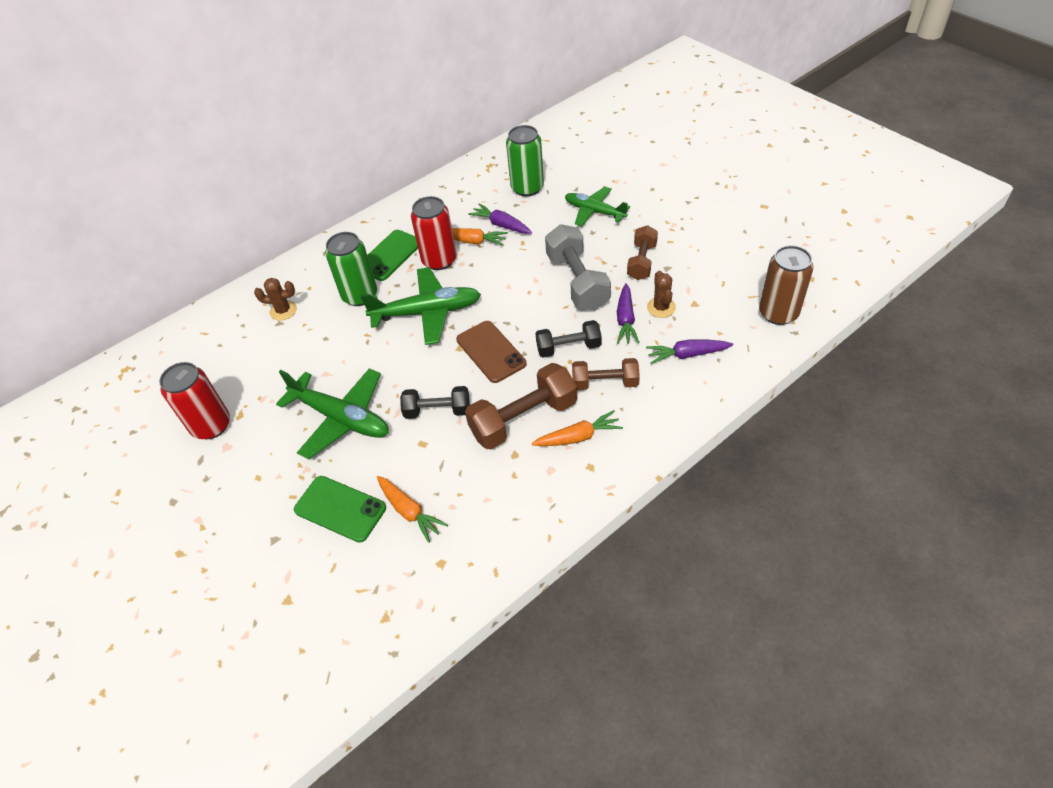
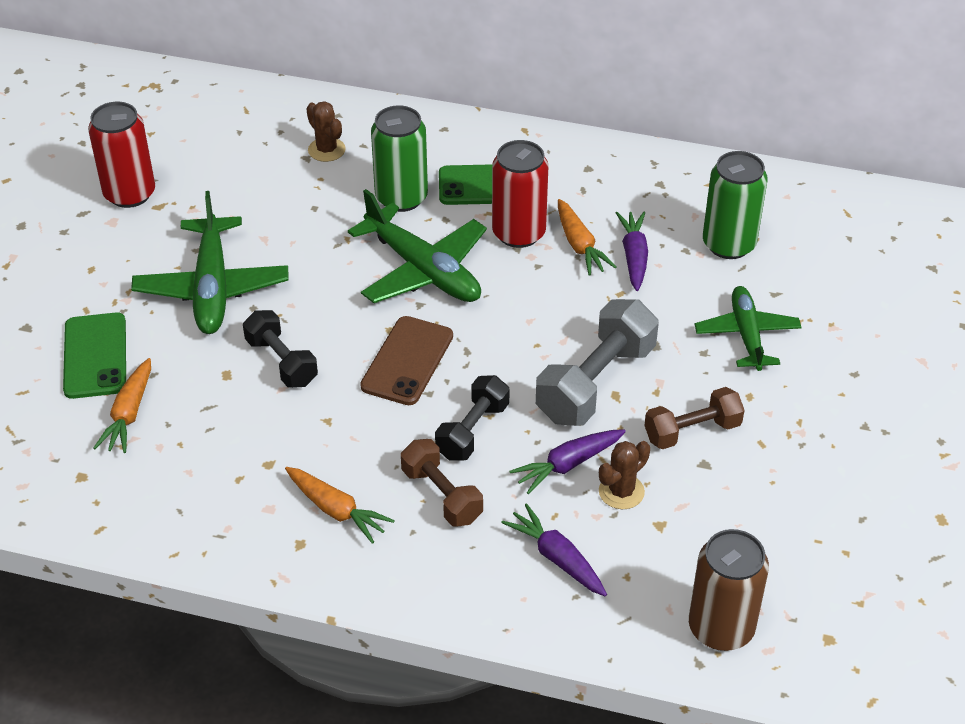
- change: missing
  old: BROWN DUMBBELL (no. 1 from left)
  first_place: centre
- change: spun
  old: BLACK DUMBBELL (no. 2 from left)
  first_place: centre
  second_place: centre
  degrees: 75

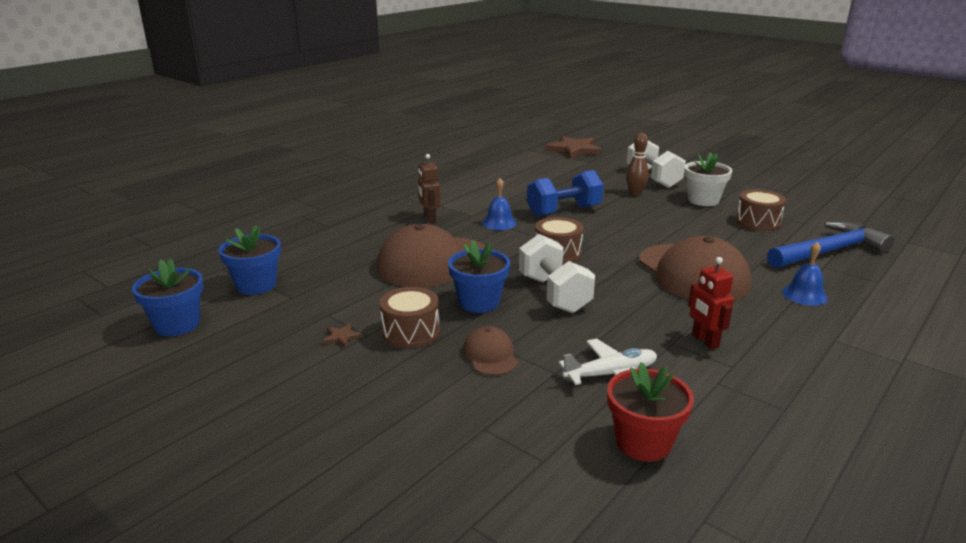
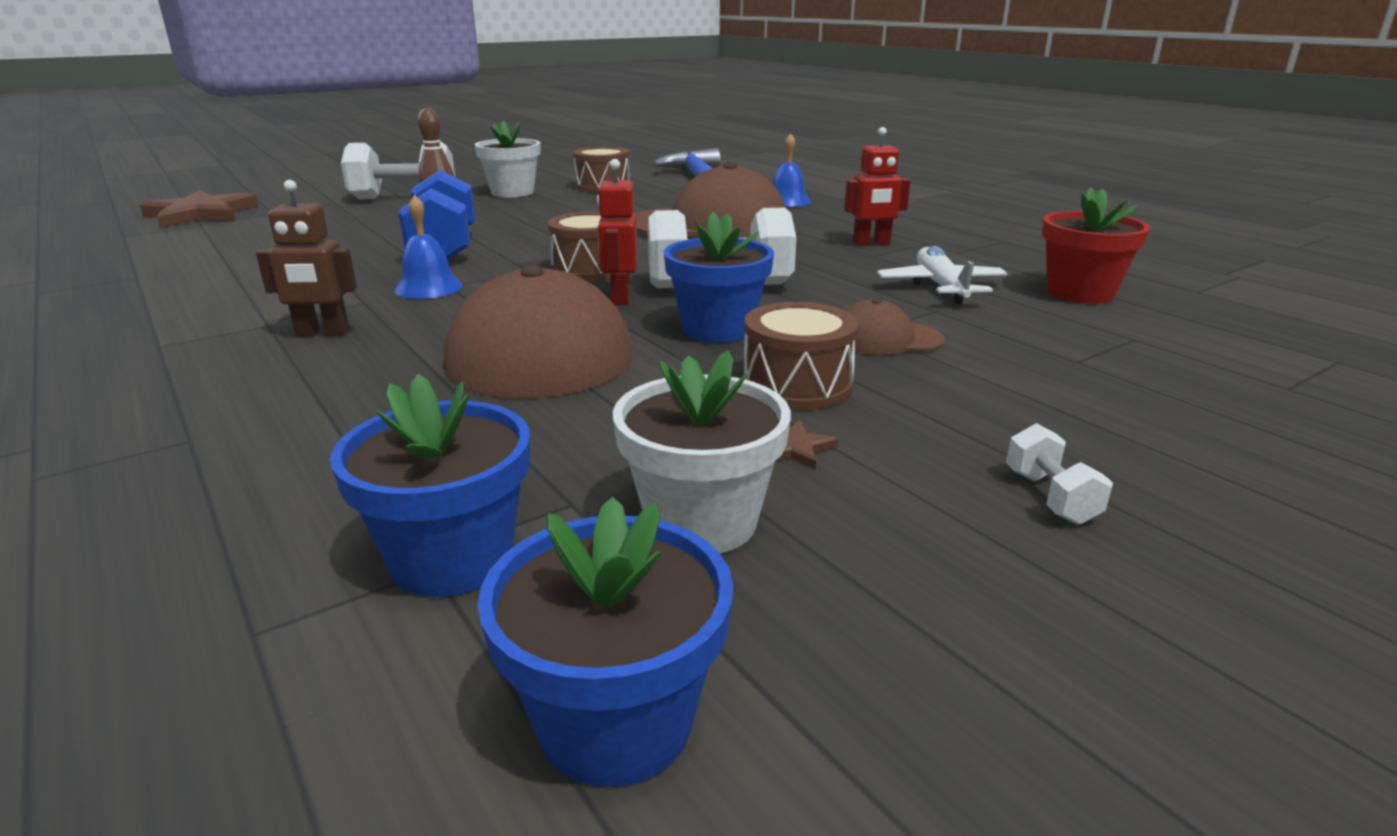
- change: appeared
  new: RED ROBOT (no. 1 from left)
  second_place: top centre
- change: appeared
  new: WHITE FLOWER POT (no. 2 from left)
  second_place: centre
- change: appeared
  new: WHITE DUMBBELL (no. 3 from left)
  second_place: middle right

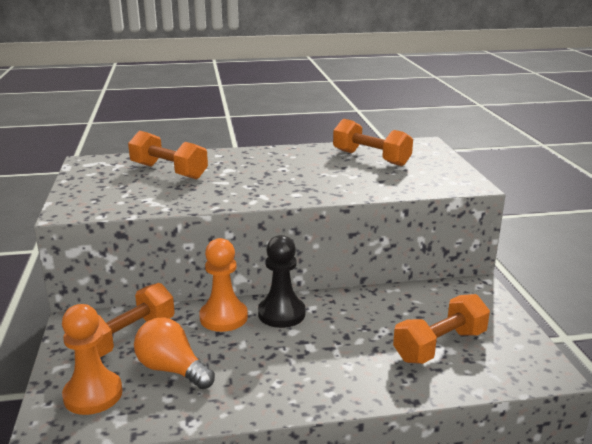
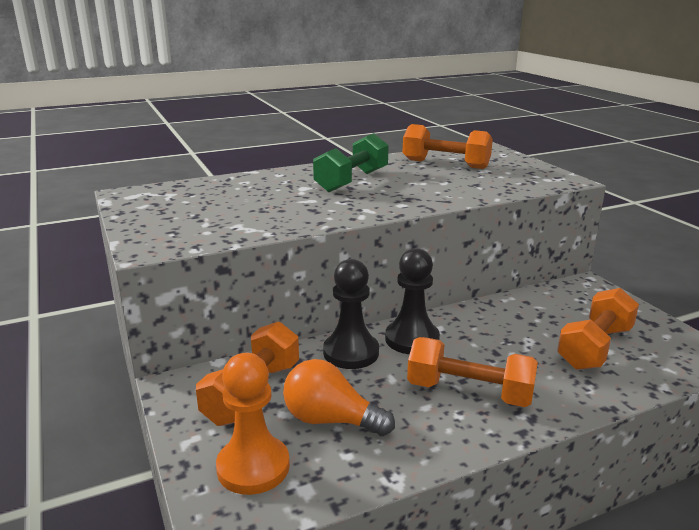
- change: relocated
  old: ORANGE DUMBBELL (no. 2 from left in the first image)
  new: ORANGE DUMBBELL (no. 3 from left)
  first_place: middle left
  second_place: bottom right
- change: colour
  old: ORANGE PAWN (no. 2 from left)
  new: BLACK PAWN (no. 1 from left)
  first_place: centre
  second_place: centre
- change: appeared
  new: GREEN DUMBBELL
  second_place: top centre

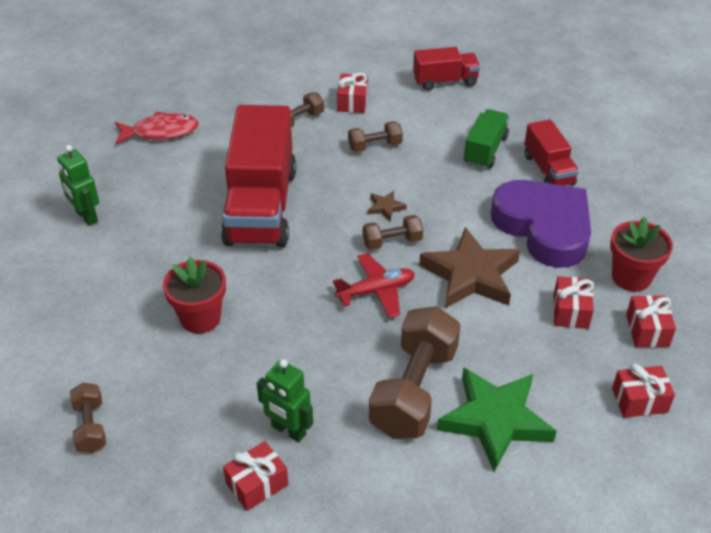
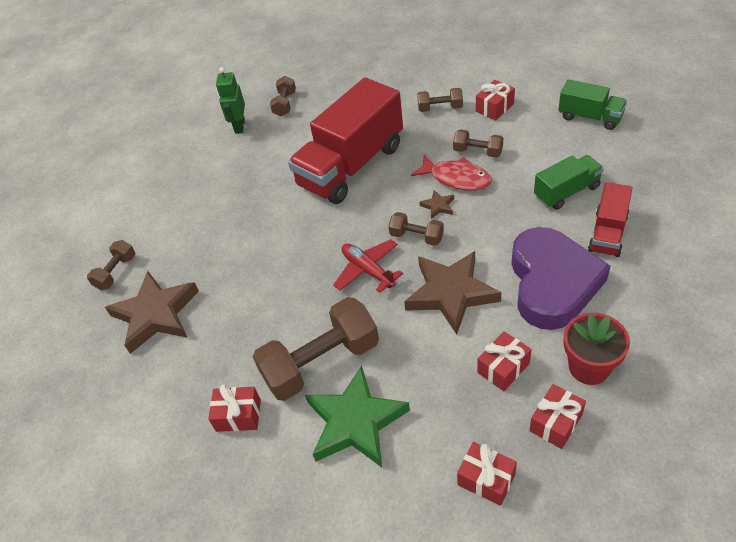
- change: relocated
  old: RED FISH
  first_place: top left
  second_place: top centre
- change: missing
  old: RED FLOWER POT (no. 1 from left)
  first_place: middle left
- change: relocated
  old: RED GIFT (no. 1 from left)
  first_place: bottom centre
  second_place: bottom left
- change: missing
  old: GREEN ROBOT (no. 2 from left)
  first_place: bottom centre
- change: spun
  old: RED PLANE
  first_place: centre
  second_place: centre
  degrees: -150
- change: colour
  old: RED TRUCK (no. 2 from left)
  new: GREEN TRUCK (no. 2 from left)
  first_place: top centre
  second_place: top right
- change: appeared
  new: BROWN STAR (no. 1 from left)
  second_place: middle left
- change: appeared
  new: BROWN DUMBBELL (no. 2 from left)
  second_place: top centre

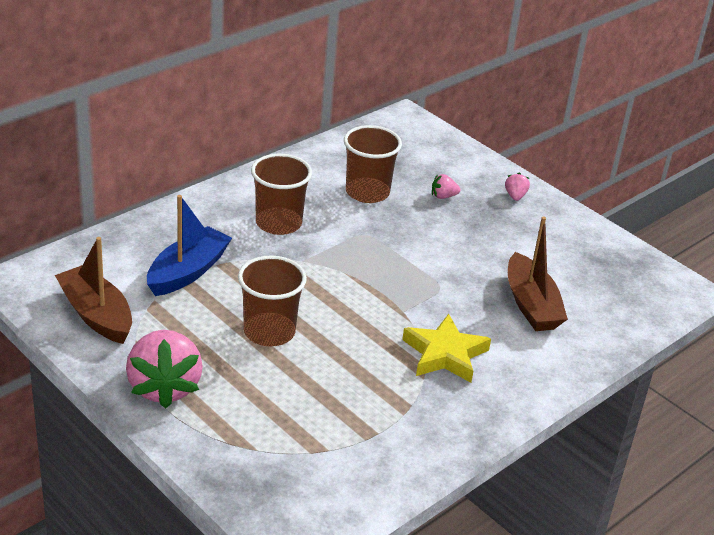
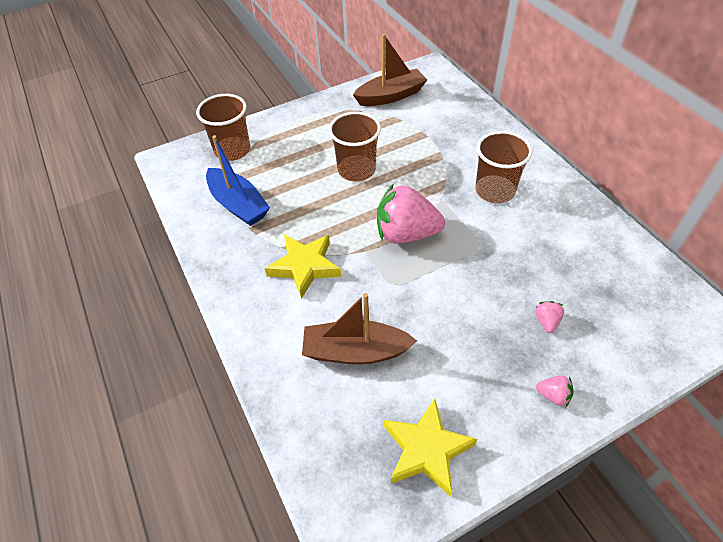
- change: relocated
  old: PINK STRAWBERRY (no. 1 from left)
  first_place: bottom left
  second_place: centre
- change: relocated
  old: BLUE BOAT
  first_place: middle left
  second_place: top left
- change: relocated
  old: BROWN CUP (no. 3 from left in the first image)
  new: BROWN CUP (no. 1 from left)
  first_place: top centre
  second_place: top left
- change: appeared
  new: YELLOW STAR (no. 2 from left)
  second_place: bottom centre

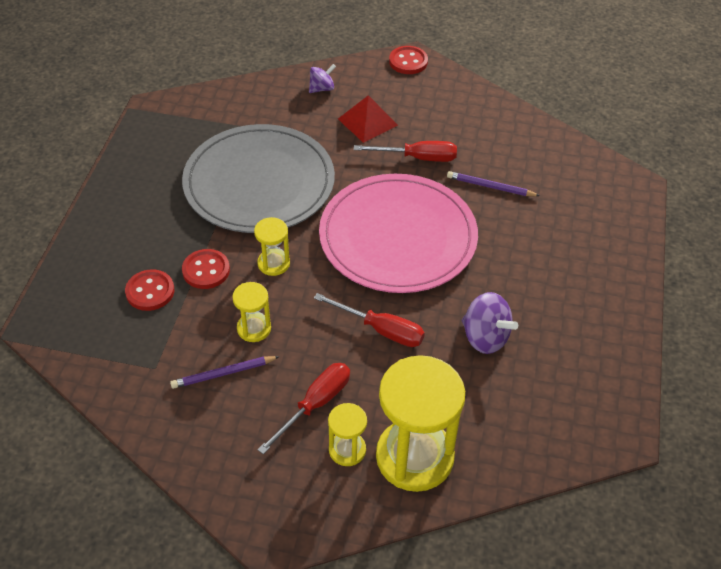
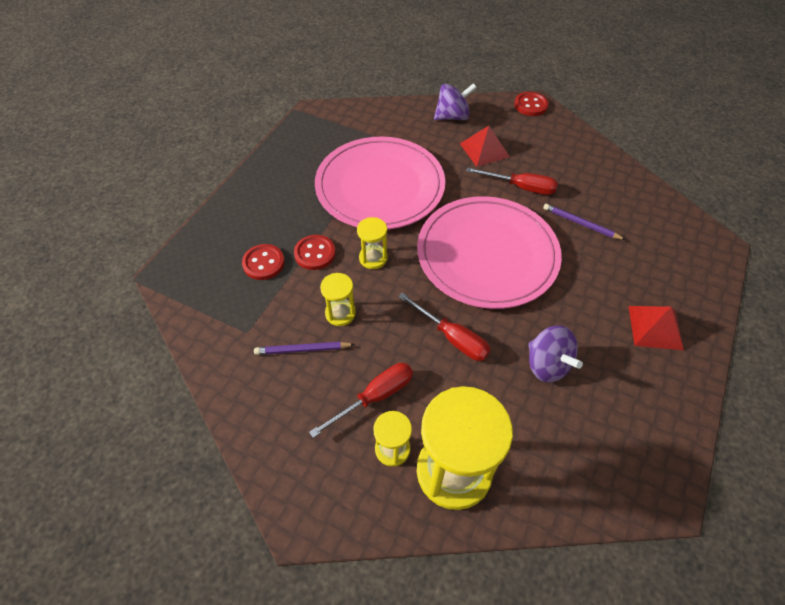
- change: colour
  old: GREY PLATE
  new: PINK PLATE (no. 1 from left)
  first_place: top centre
  second_place: top centre
- change: size
  old: PURPLE SPINNING TOP (no. 1 from left)
  first_place: top centre
  second_place: top centre
  factor: 1.59
- change: appeared
  new: RED PYRAMID (no. 2 from left)
  second_place: middle right

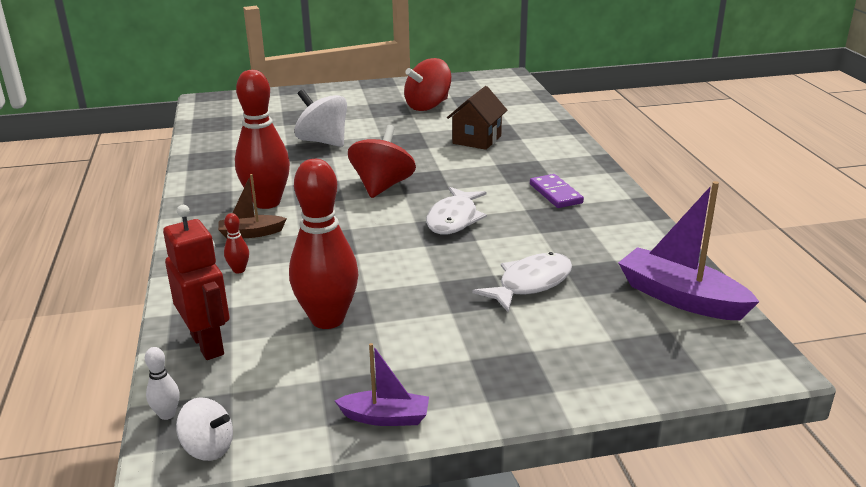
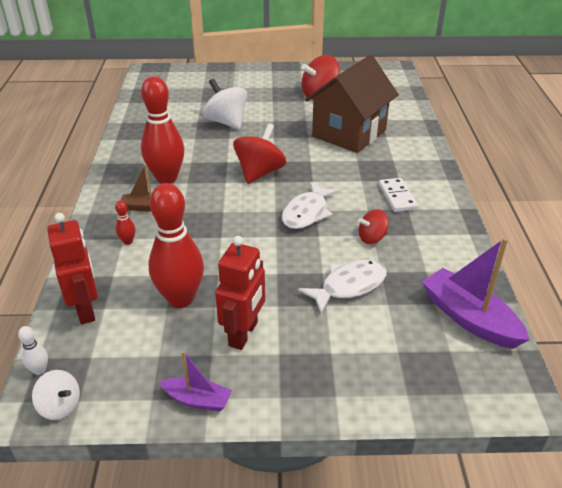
- change: size
  old: BROWN HOUSE
  first_place: top centre
  second_place: top centre
  factor: 1.75
- change: colour
  old: PURPLE DOMINO
  new: WHITE DOMINO
  first_place: centre
  second_place: middle right
- change: appeared
  new: RED ROBOT (no. 2 from left)
  second_place: centre
- change: appeared
  new: RED SPINNING TOP (no. 3 from left)
  second_place: centre

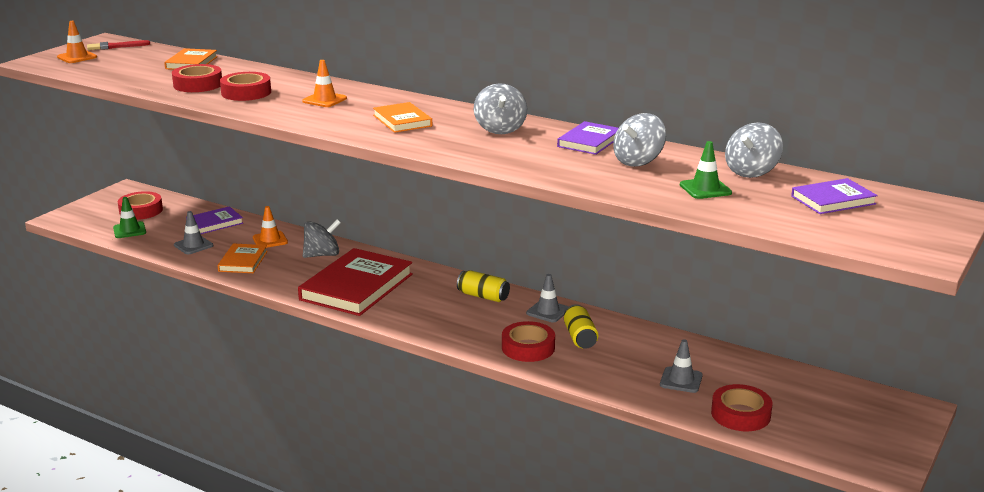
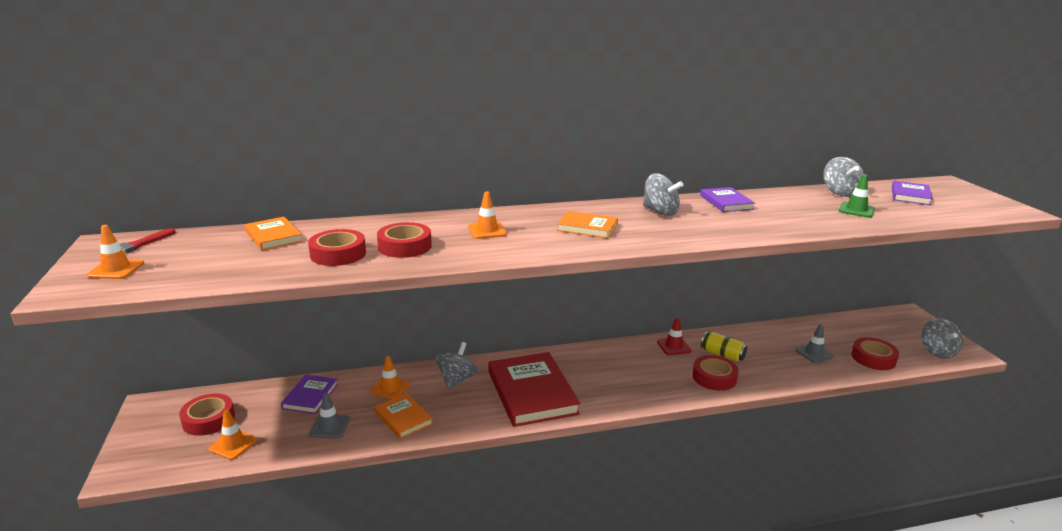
- change: colour
  old: GREEN TRAFFIC CONE (no. 1 from left)
  new: ORANGE TRAFFIC CONE (no. 2 from left)
  first_place: middle left
  second_place: bottom left
- change: missing
  old: YELLOW CAN (no. 1 from left)
  first_place: centre
- change: colour
  old: GREY TRAFFIC CONE (no. 2 from left)
  new: RED TRAFFIC CONE
  first_place: centre
  second_place: centre
- change: relocated
  old: GREY SPINNING TOP (no. 3 from left in the first image)
  new: GREY SPINNING TOP (no. 4 from left)
  first_place: top centre
  second_place: middle right

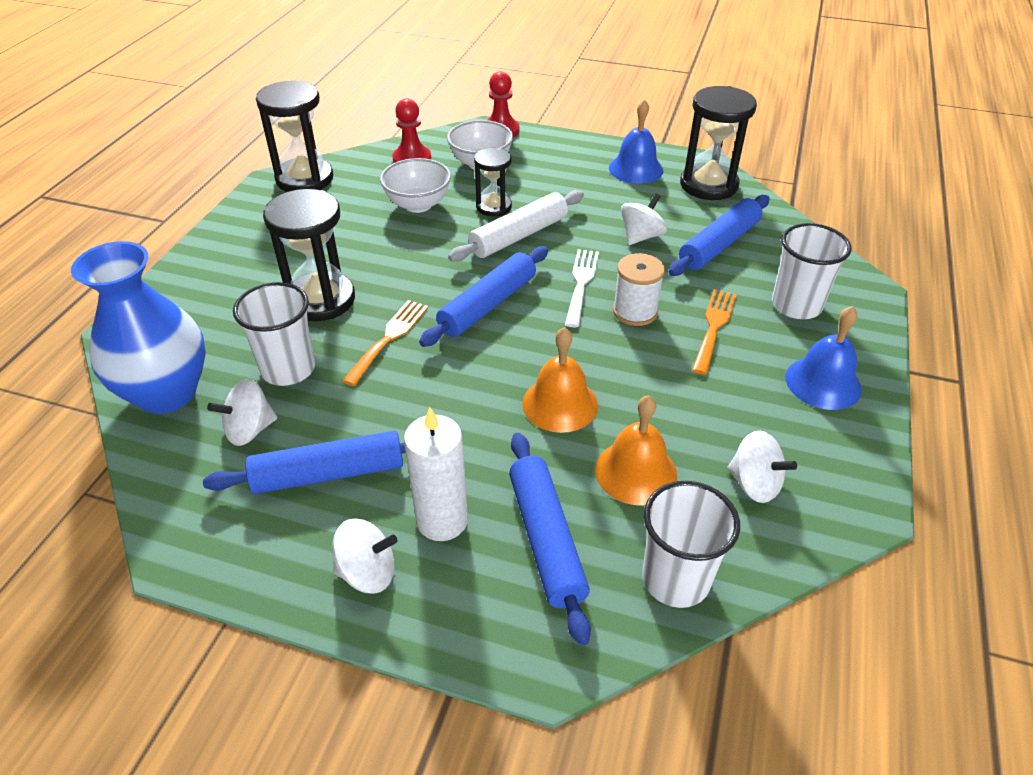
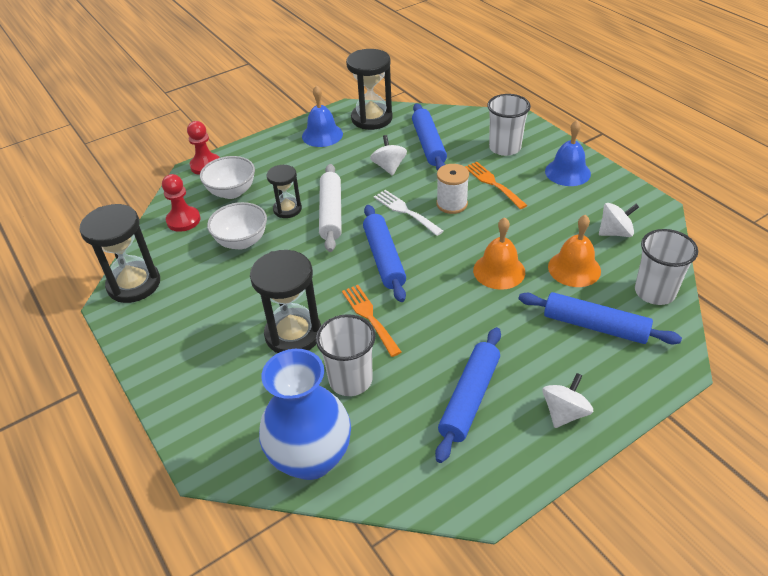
- change: missing
  old: WHITE SPINNING TOP (no. 1 from left)
  first_place: middle left
- change: missing
  old: WHITE CANDLE
  first_place: centre

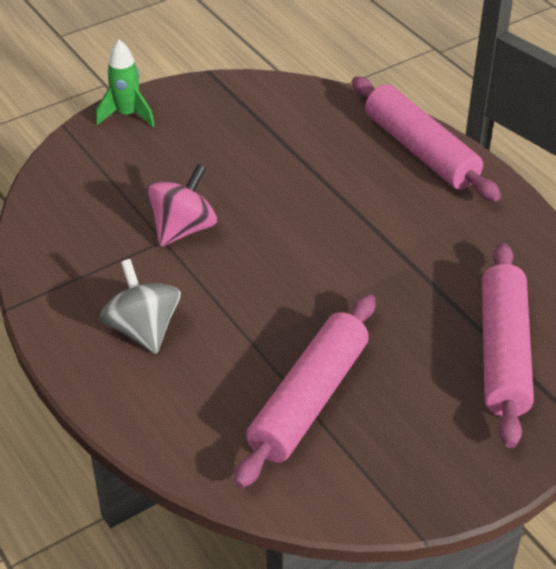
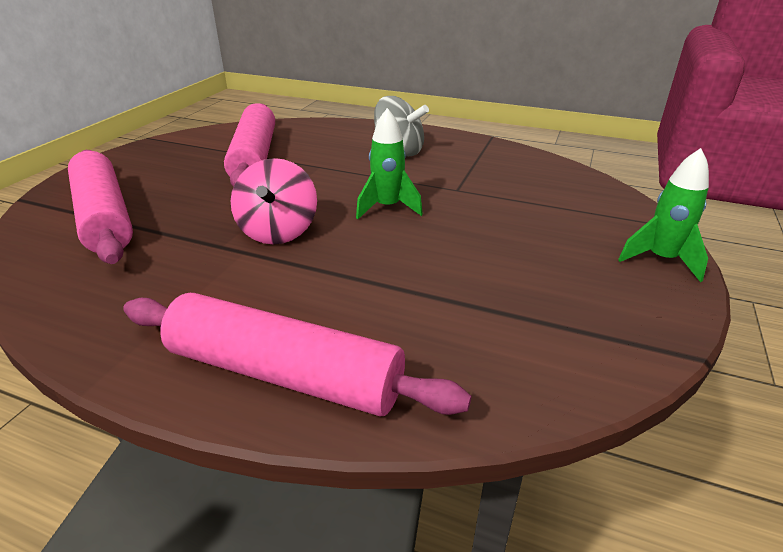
- change: relocated
  old: PINK SPINNING TOP
  first_place: middle left
  second_place: centre
- change: appeared
  new: GREEN ROCKET (no. 1 from left)
  second_place: top centre

